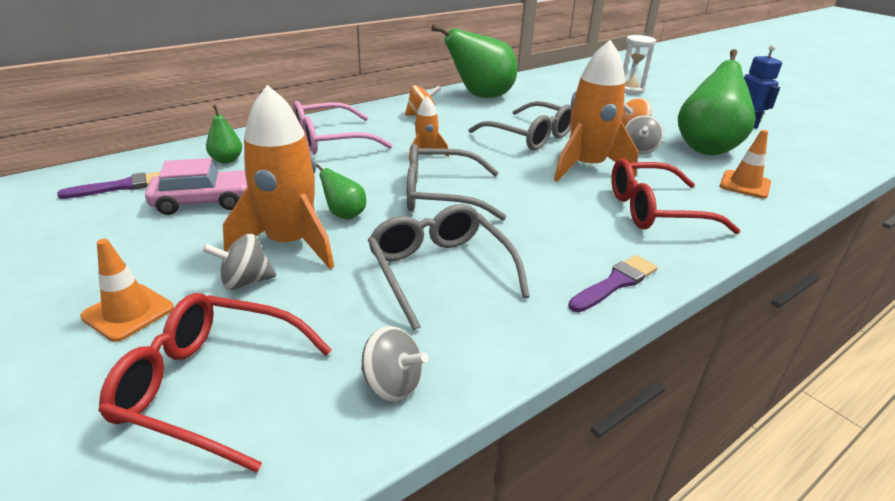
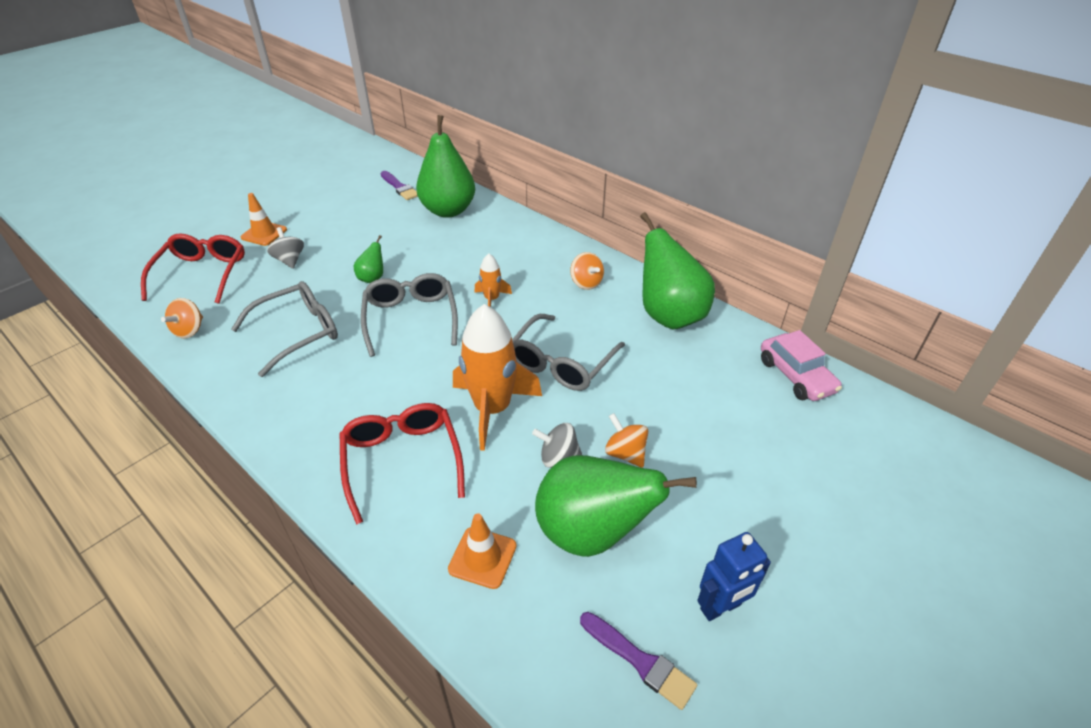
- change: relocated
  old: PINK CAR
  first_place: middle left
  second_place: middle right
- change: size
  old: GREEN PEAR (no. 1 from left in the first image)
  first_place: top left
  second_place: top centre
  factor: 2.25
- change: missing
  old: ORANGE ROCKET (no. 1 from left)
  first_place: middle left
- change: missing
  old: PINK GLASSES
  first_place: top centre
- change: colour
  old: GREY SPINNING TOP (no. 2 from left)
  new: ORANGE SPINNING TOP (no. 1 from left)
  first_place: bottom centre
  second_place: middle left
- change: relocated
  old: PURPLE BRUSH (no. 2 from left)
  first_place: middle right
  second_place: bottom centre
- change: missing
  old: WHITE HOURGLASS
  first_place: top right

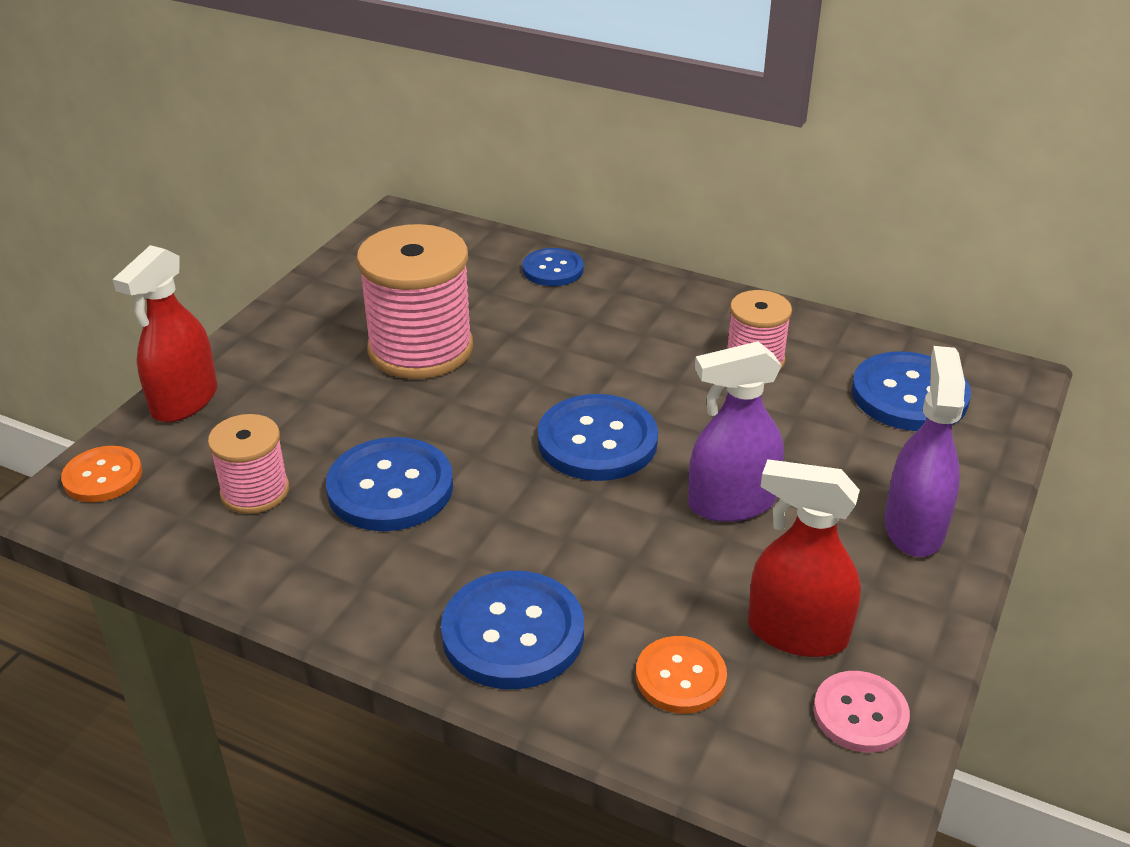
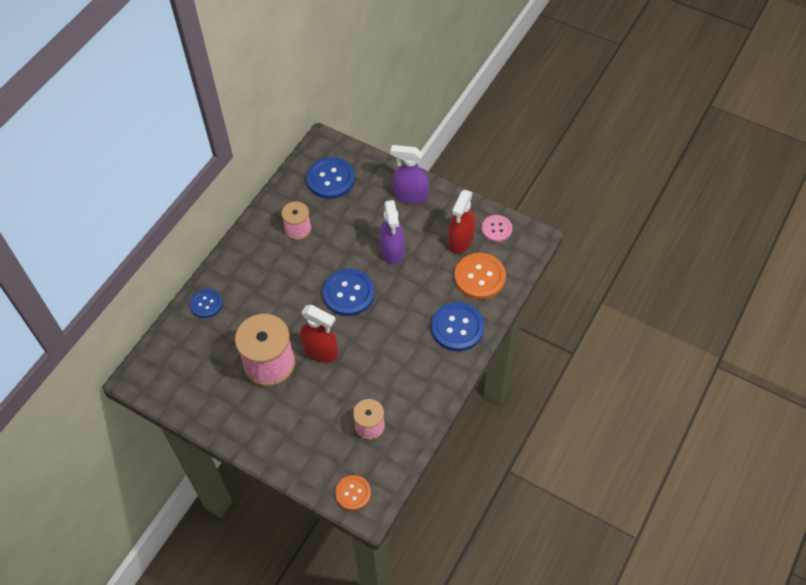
- change: relocated
  old: RED SPRAY BOTTLE (no. 1 from left)
  first_place: middle left
  second_place: centre
- change: missing
  old: BLUE BUTTON (no. 1 from left)
  first_place: centre
- change: size
  old: ORANGE BUTTON (no. 2 from left)
  first_place: bottom centre
  second_place: centre
  factor: 1.63

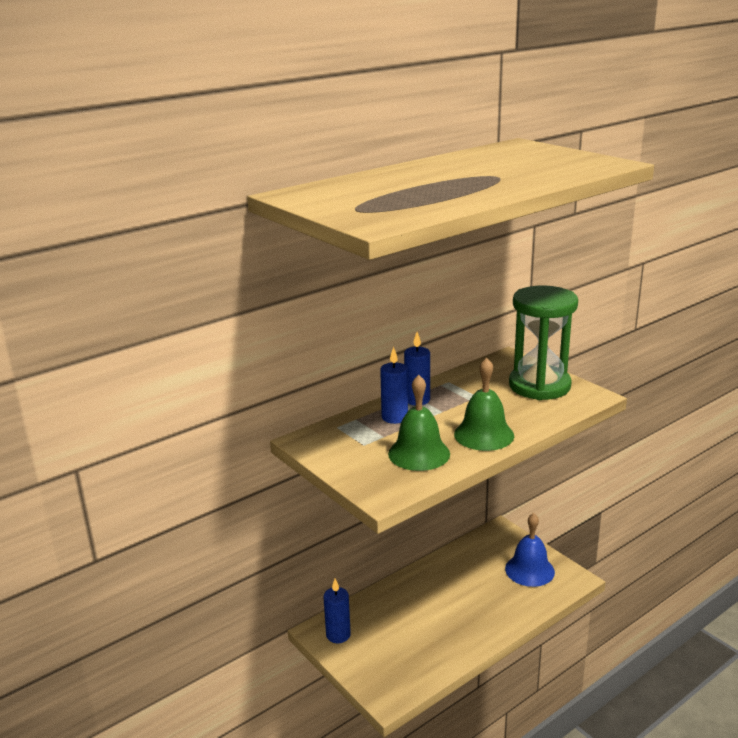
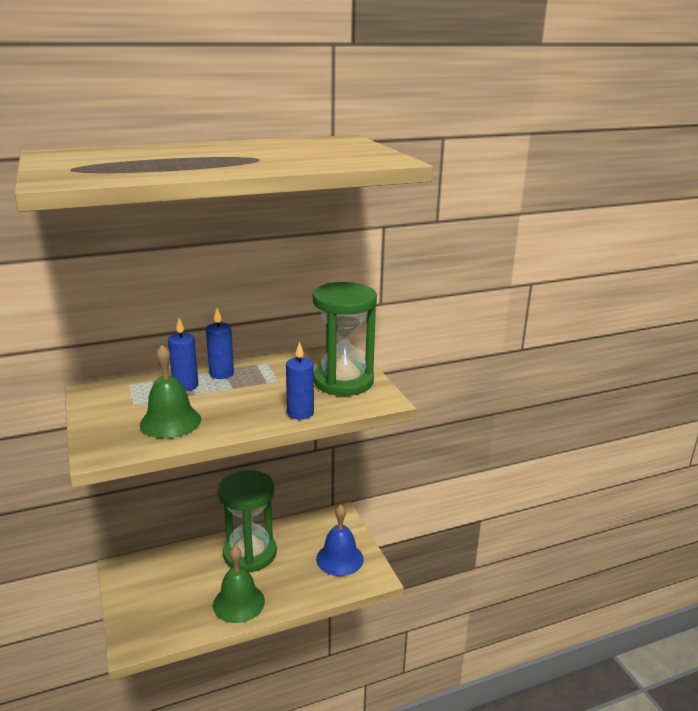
- change: relocated
  old: BLUE CANDLE (no. 1 from left in the first image)
  new: BLUE CANDLE (no. 3 from left)
  first_place: bottom centre
  second_place: centre
- change: relocated
  old: GREEN BELL (no. 2 from left)
  first_place: centre
  second_place: bottom centre
- change: appeared
  new: GREEN HOURGLASS (no. 1 from left)
  second_place: bottom centre

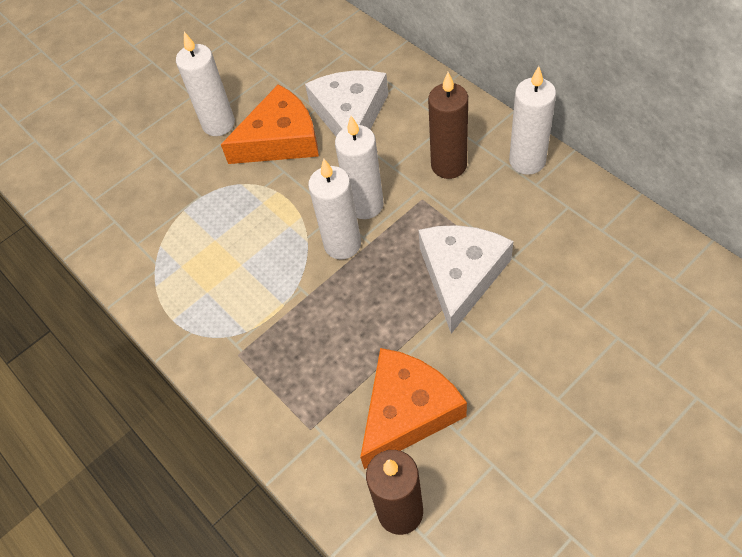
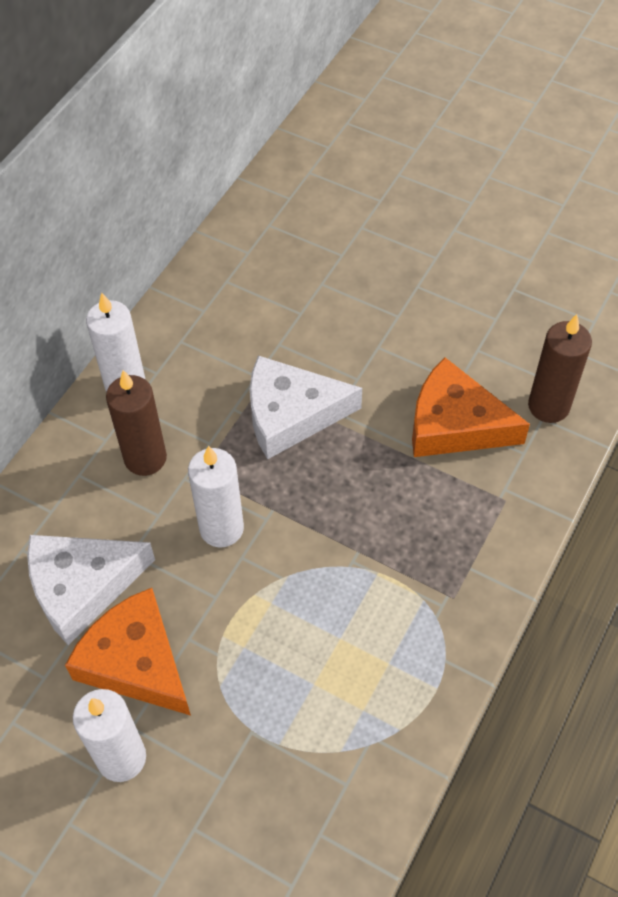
- change: missing
  old: WHITE CANDLE (no. 2 from left)
  first_place: centre

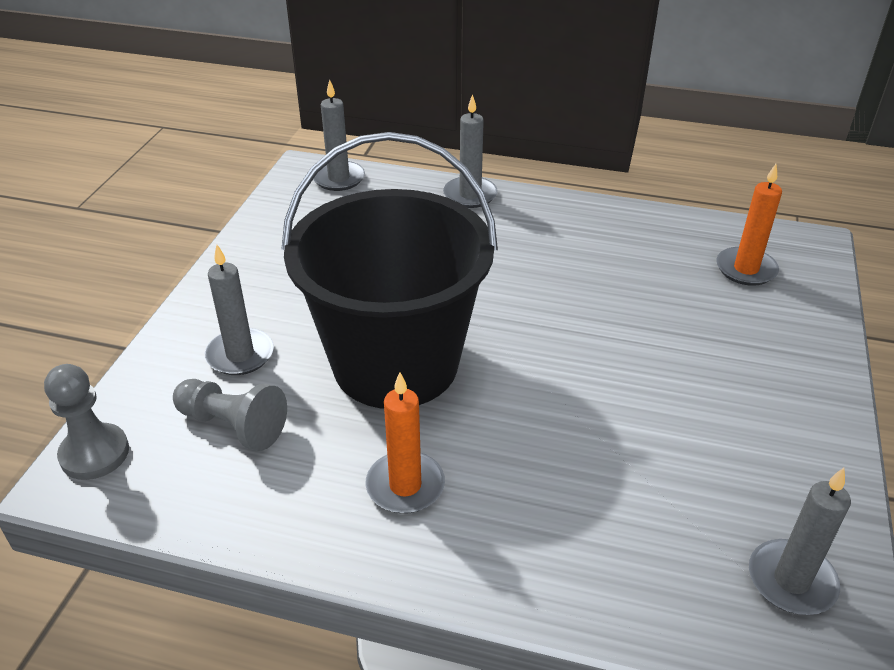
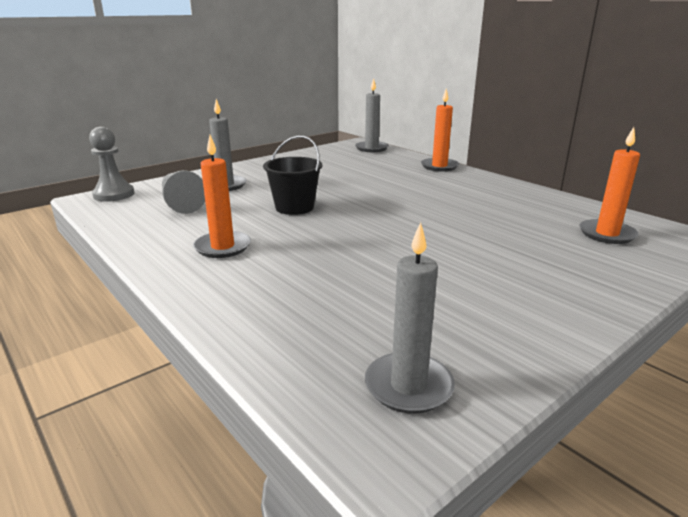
- change: size
  old: BLACK BUCKET
  first_place: centre
  second_place: centre
  factor: 0.44
- change: colour
  old: GREY CANDLE (no. 3 from left)
  new: ORANGE CANDLE (no. 2 from left)
  first_place: top centre
  second_place: top centre

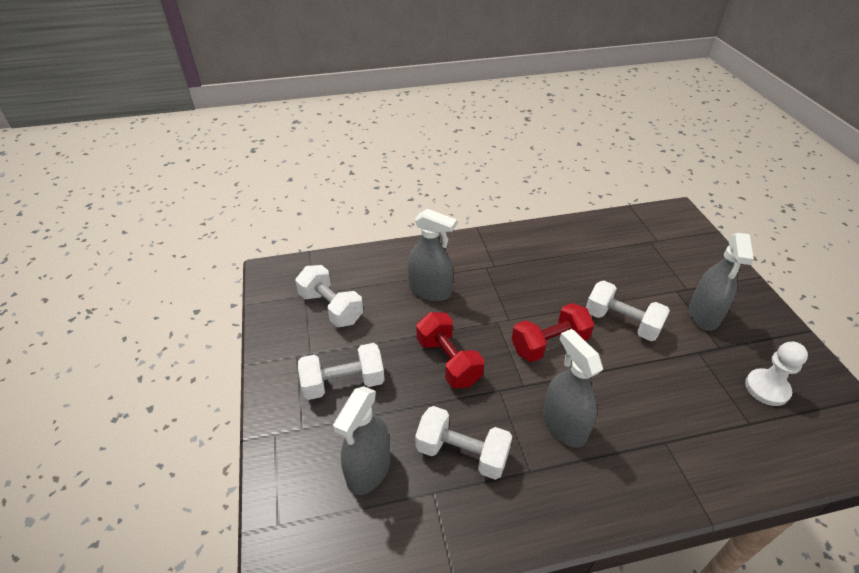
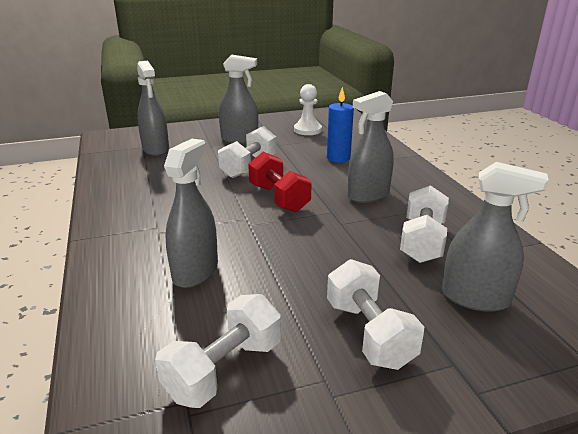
- change: missing
  old: RED DUMBBELL (no. 1 from left)
  first_place: centre
- change: appeared
  new: GREY SPRAY BOTTLE (no. 1 from left)
  second_place: top left
- change: appeared
  new: BLUE CANDLE
  second_place: top centre

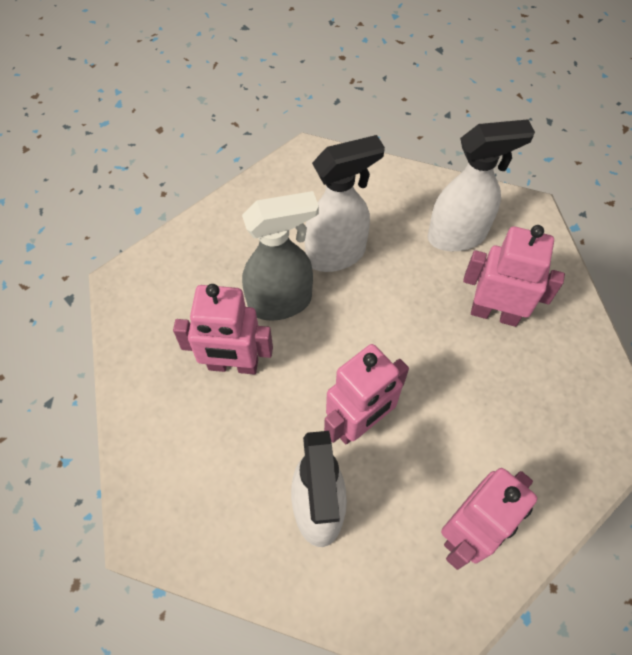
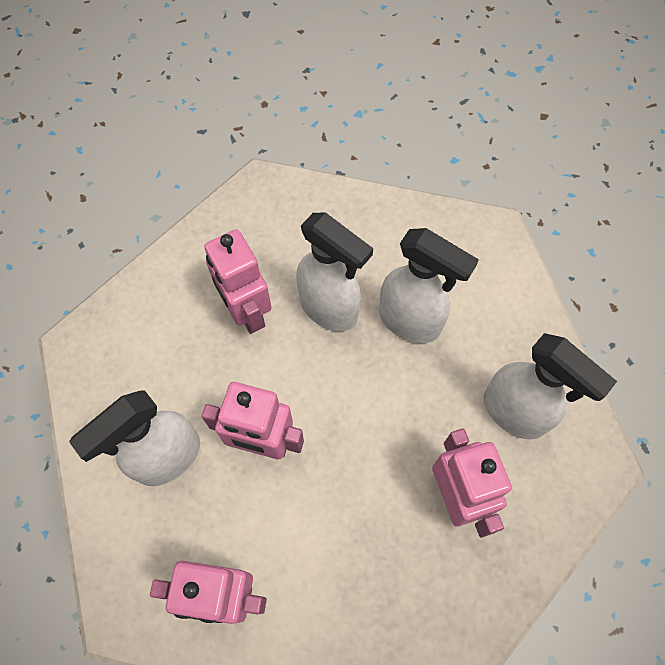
- change: colour
  old: GREY SPRAY BOTTLE
  new: WHITE SPRAY BOTTLE (no. 2 from left)
  first_place: centre
  second_place: centre

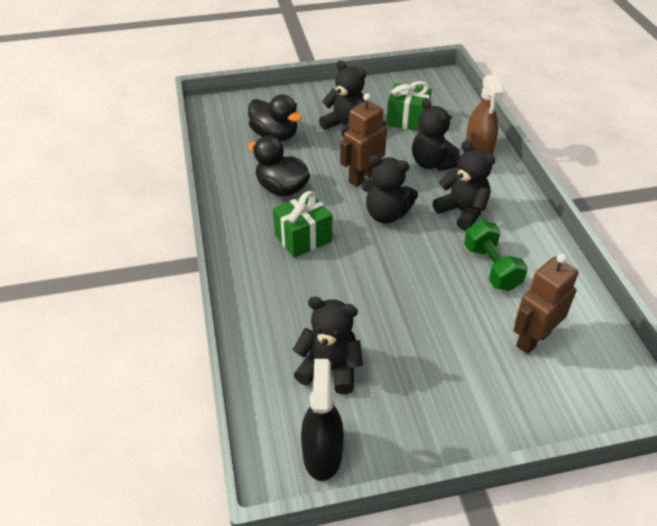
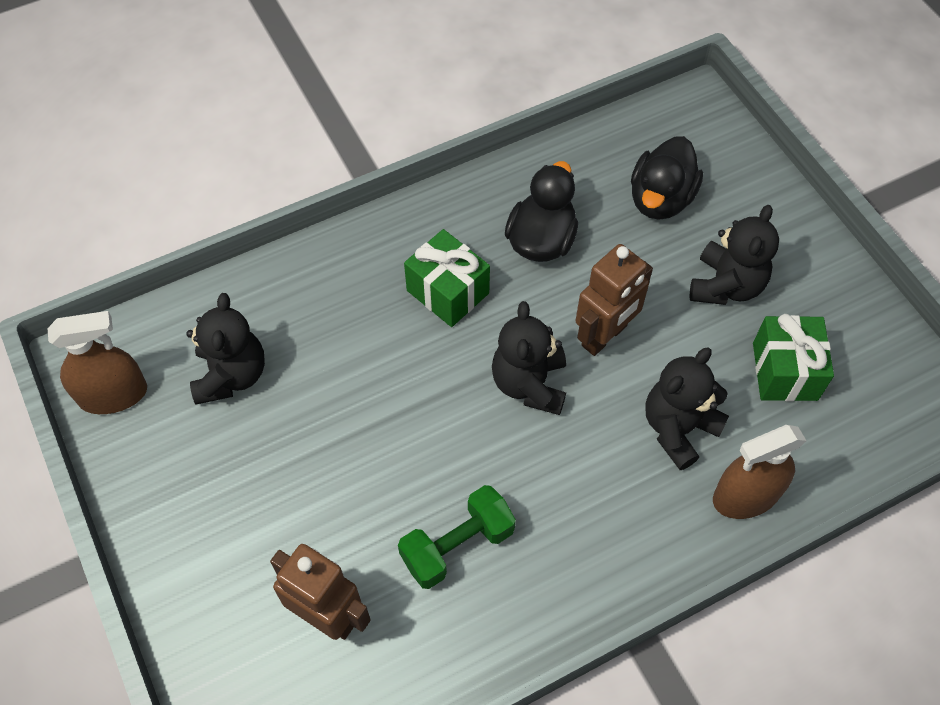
- change: colour
  old: BLACK SPRAY BOTTLE
  new: BROWN SPRAY BOTTLE (no. 1 from left)
  first_place: bottom centre
  second_place: middle left
- change: spun
  old: BROWN ROBOT (no. 1 from left in the first image)
  first_place: top centre
  second_place: centre
  degrees: 105
- change: missing
  old: BLACK TEDDY BEAR (no. 5 from left)
  first_place: middle right

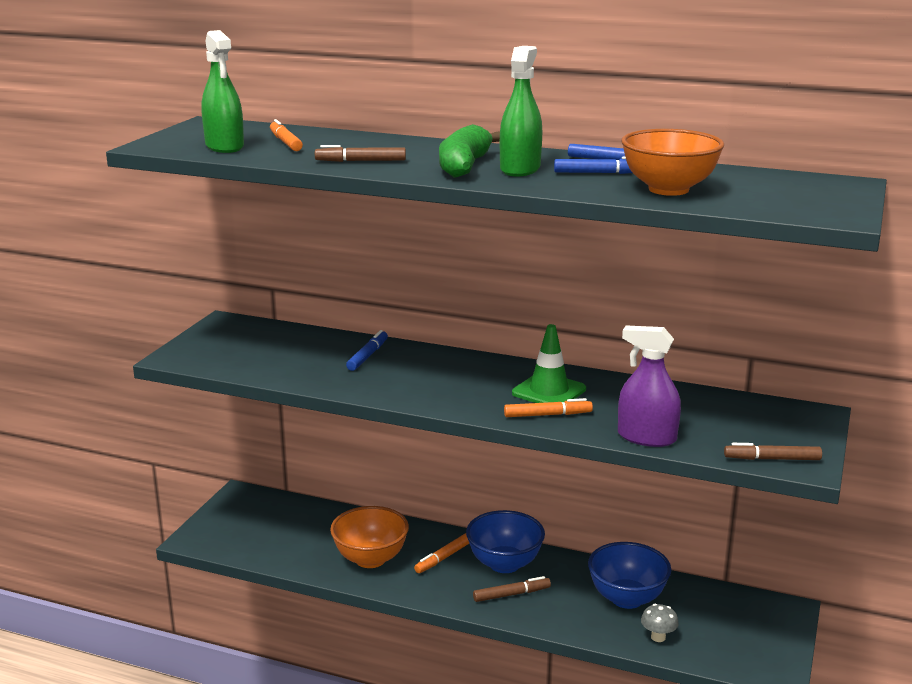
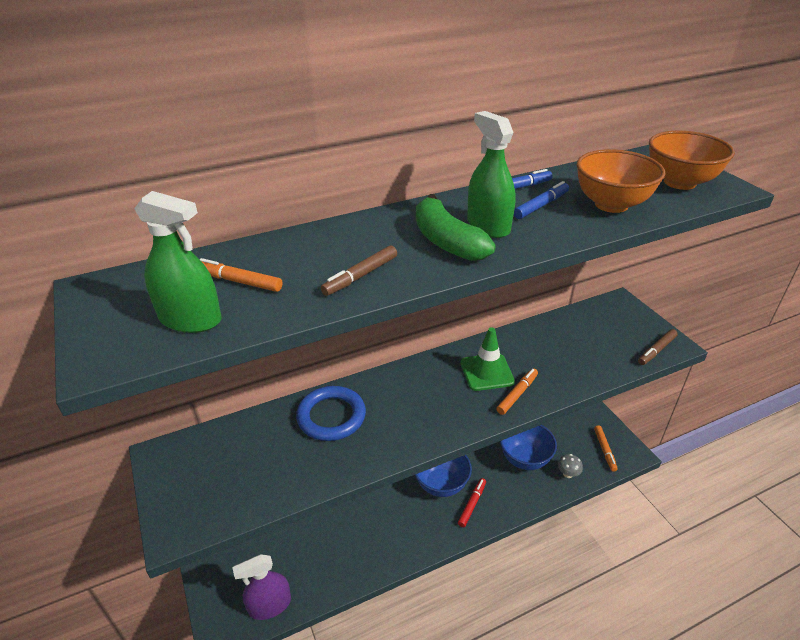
- change: relocated
  old: ORANGE BOWL (no. 1 from left in the first image)
  new: ORANGE BOWL (no. 2 from left)
  first_place: bottom centre
  second_place: top right
- change: exchanged
  old: BLUE MARKER (no. 1 from left)
  new: BLUE RING
  first_place: centre
  second_place: centre
- change: relocated
  old: ORANGE MARKER (no. 2 from left in the first image)
  new: ORANGE MARKER (no. 3 from left)
  first_place: bottom centre
  second_place: bottom right
- change: colour
  old: BROWN MARKER (no. 2 from left)
  new: RED MARKER
  first_place: bottom centre
  second_place: bottom centre
- change: relocated
  old: PURPLE SPRAY BOTTLE
  first_place: middle right
  second_place: bottom left

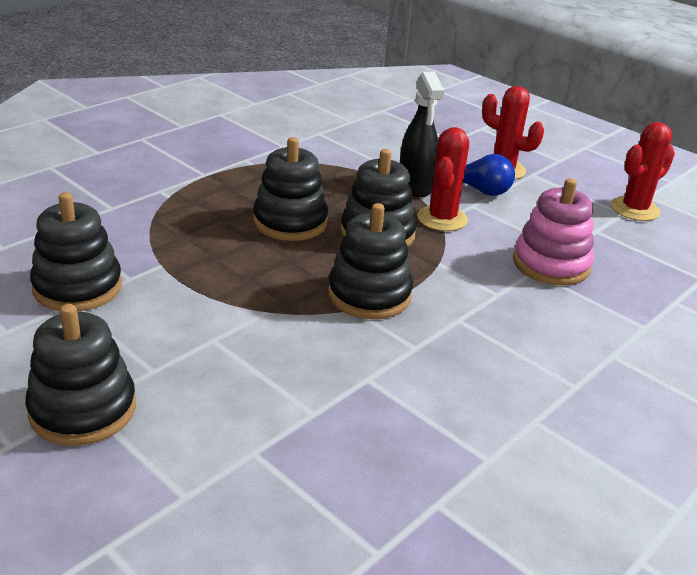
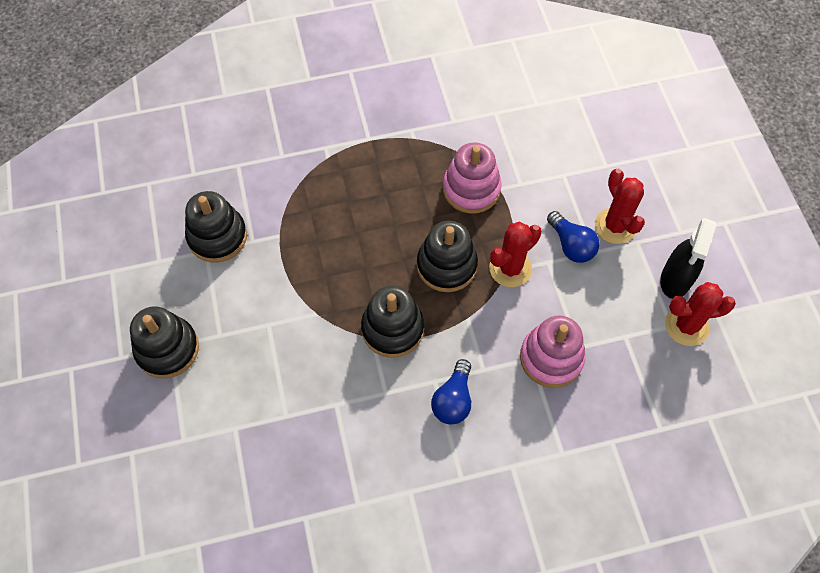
- change: missing
  old: BLACK STACKING TOY (no. 3 from left)
  first_place: top centre
- change: relocated
  old: BLACK SPRAY BOTTLE
  first_place: top centre
  second_place: middle right
- change: appeared
  new: BLUE LIGHT BULB (no. 1 from left)
  second_place: bottom centre
- change: appeared
  new: PINK STACKING TOY (no. 1 from left)
  second_place: top centre

